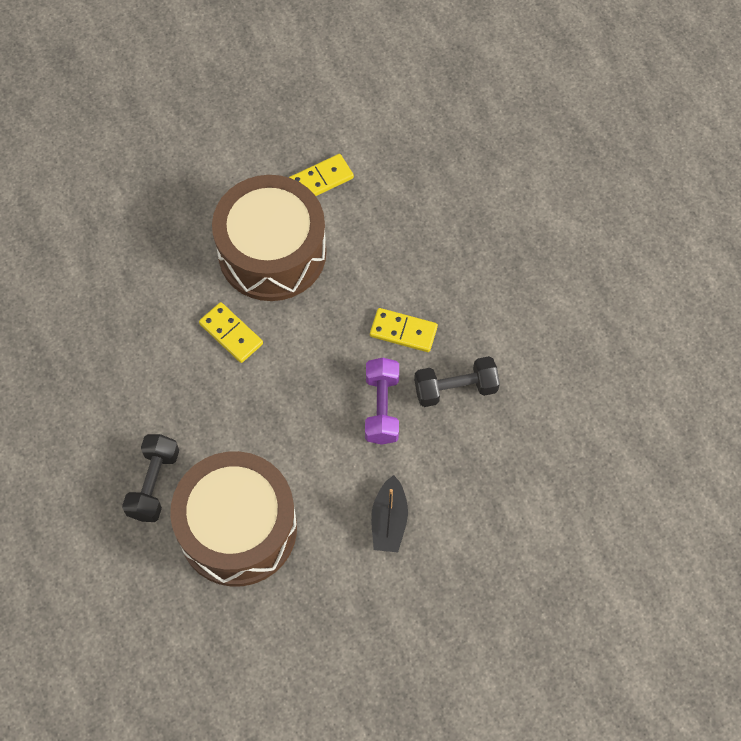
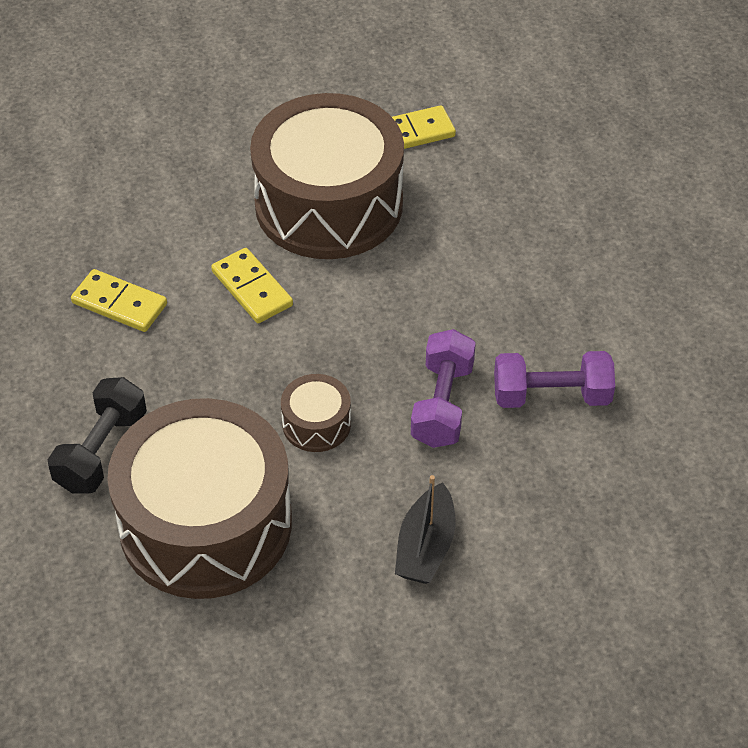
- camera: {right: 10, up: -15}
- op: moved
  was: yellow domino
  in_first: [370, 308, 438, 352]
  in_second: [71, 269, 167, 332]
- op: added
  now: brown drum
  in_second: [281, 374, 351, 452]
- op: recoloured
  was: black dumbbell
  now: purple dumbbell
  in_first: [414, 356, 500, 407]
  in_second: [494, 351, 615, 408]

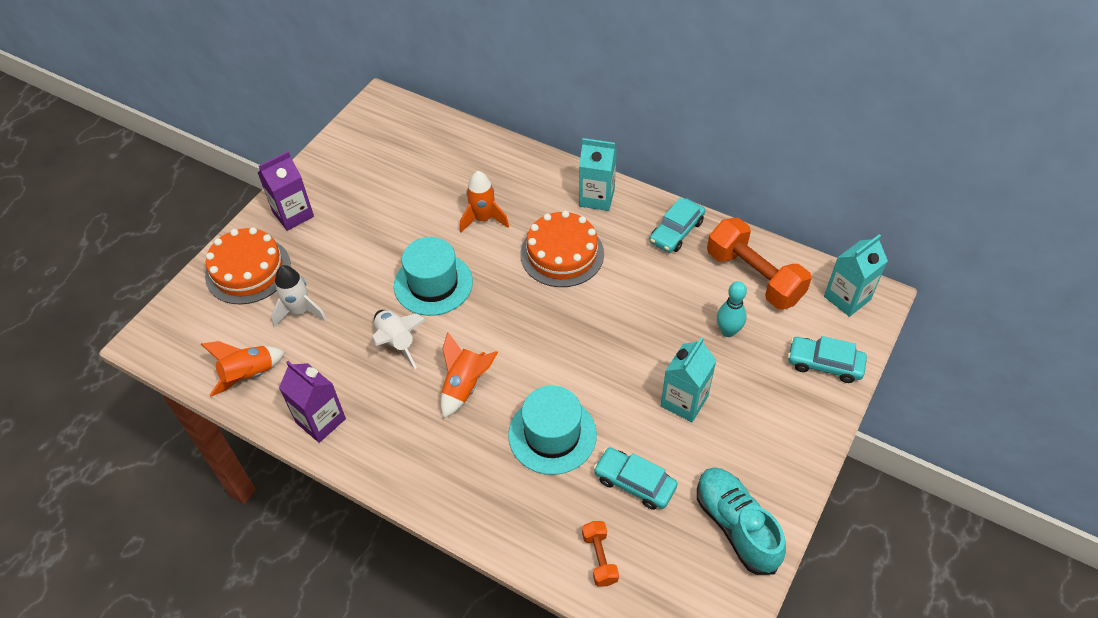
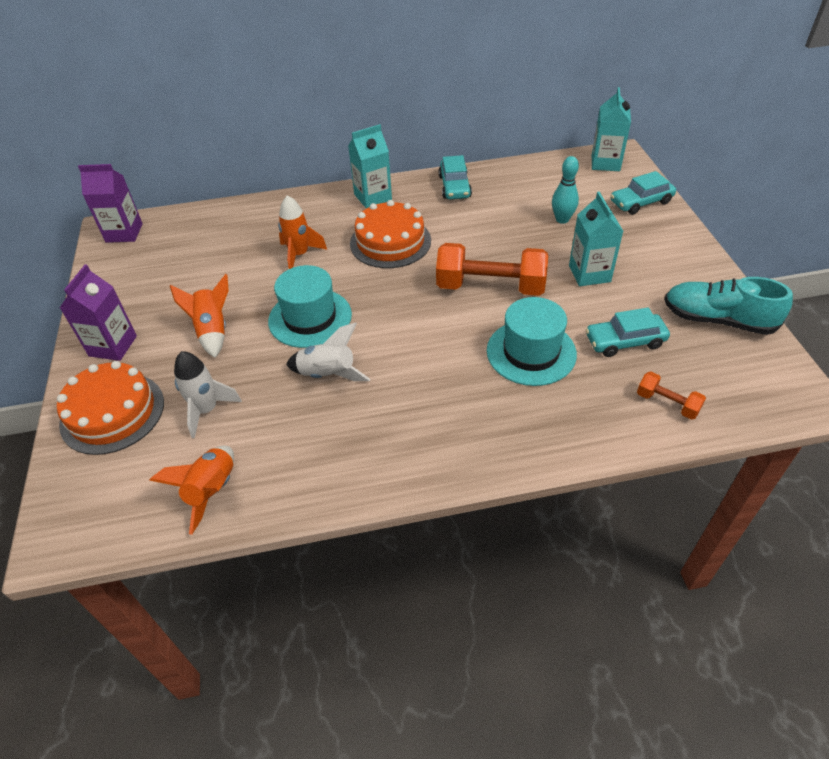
- camera: {right: -40, up: -5}
- op: moved
  was: purple carton
  in_first: [279, 361, 346, 443]
  in_second: [78, 164, 143, 243]
- op: moved
  was: orange rocket
  in_first: [441, 332, 498, 418]
  in_second: [170, 274, 229, 358]
- op: moved
  was: orange dumbbell
  in_first: [707, 218, 812, 309]
  in_second: [436, 243, 548, 296]

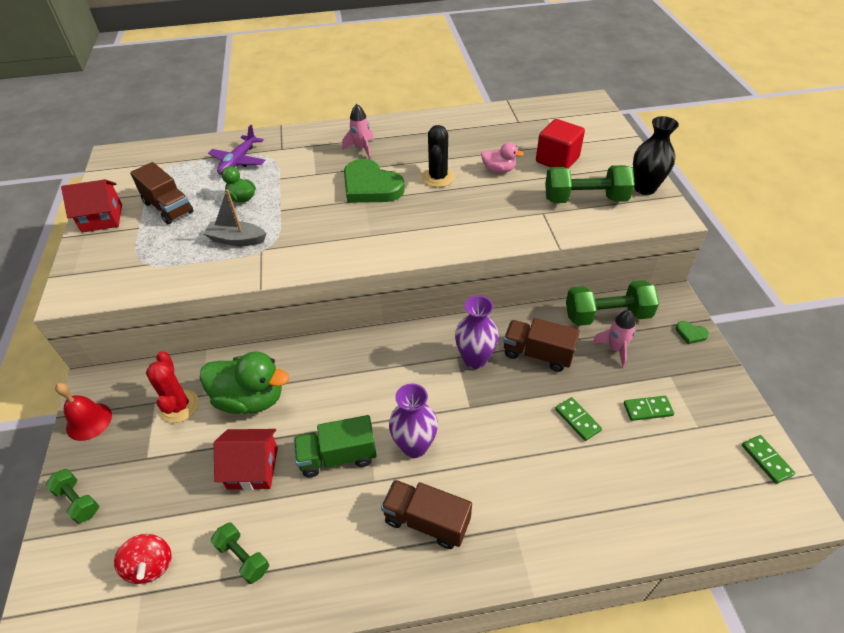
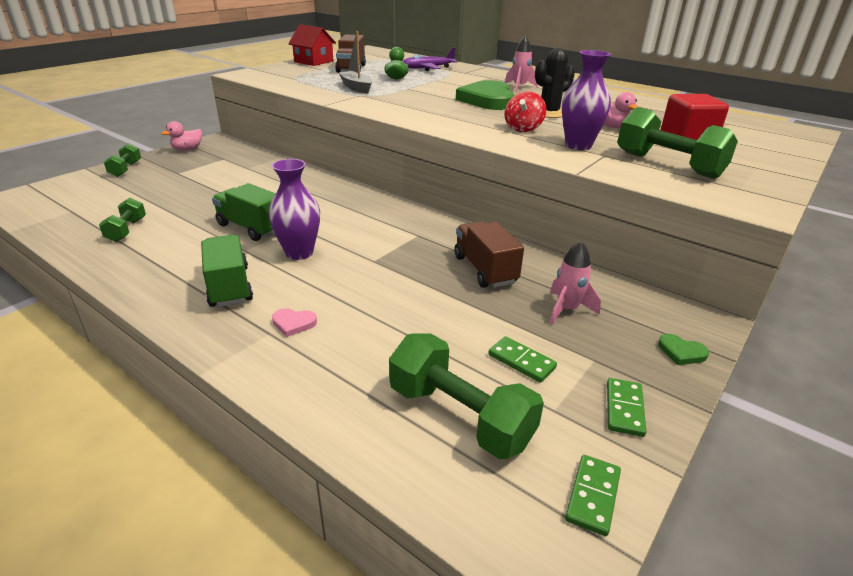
- camera: {right: 45, up: -15}
- op: replaced
  was: red bell
  now: pink duck
  in_first: [55, 383, 112, 441]
  in_second: [161, 121, 202, 151]
- op: recoloured
  was: brown truck
  now: green truck
  in_first: [381, 480, 472, 549]
  in_second: [201, 235, 253, 307]
- op: added
  now: pink heart
  in_second: [272, 308, 317, 337]
- op: moved
  was: green dumbbell
  in_first: [566, 280, 659, 326]
  in_second: [389, 333, 544, 459]
- op: moved
  was: red spinning top
  in_first: [114, 534, 172, 584]
  in_second: [504, 92, 546, 132]
- op: moved
  was: purple vase
  in_first: [455, 296, 499, 369]
  in_second: [562, 50, 611, 150]
- op: moved
  was: green domino
  in_first: [555, 397, 602, 441]
  in_second: [607, 378, 646, 437]
- op: turned
  was: green heart
  in_first: [676, 321, 709, 344]
  in_second: [658, 334, 709, 365]
  clockwise: -45
- op: removed
  was: red cactus
  in_first: [146, 351, 199, 423]
- op: removed
  was: green duck
  in_first: [200, 351, 289, 414]
- op: removed
  was: red house
  in_first: [214, 429, 278, 490]
- op: removed
  was: black vase
  in_first: [633, 116, 679, 195]

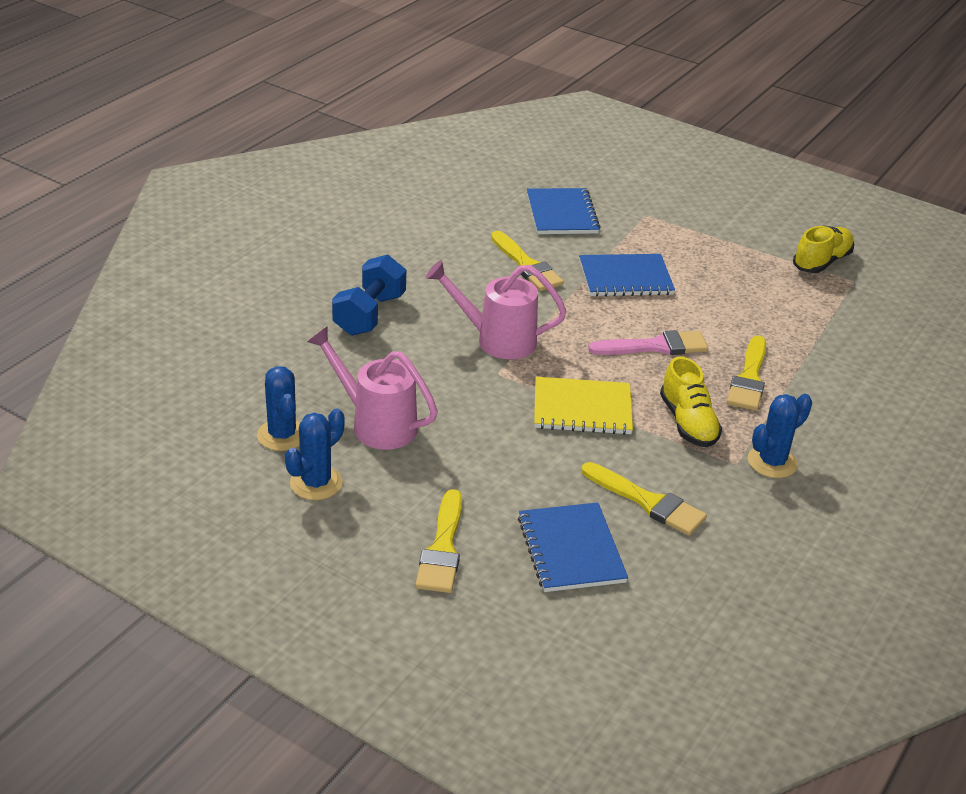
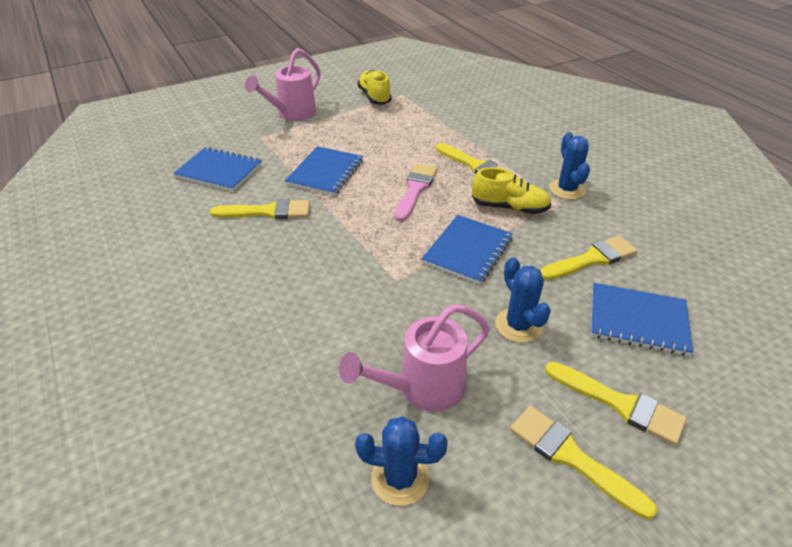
- camera: {right: -60, up: 5}
- op: moved
  was: pink watering can
  in_first: [426, 260, 567, 359]
  in_second: [245, 48, 321, 121]
- op: recoloured
  was: yellow notebook
  now: blue notebook
  in_first: [534, 377, 633, 435]
  in_second: [422, 215, 513, 285]
- op: moved
  was: blue cactus
  in_first: [285, 408, 345, 500]
  in_second: [495, 257, 551, 343]
- op: added
  now: yellow brush
  in_second: [510, 406, 657, 520]
- op: removed
  was: blue dumbbell
  in_first: [332, 254, 406, 336]

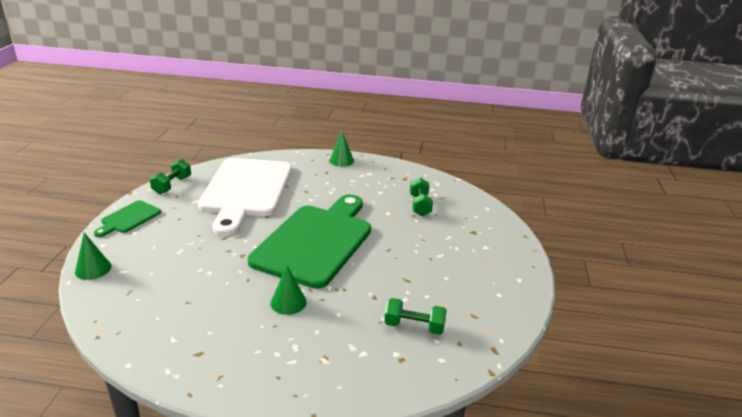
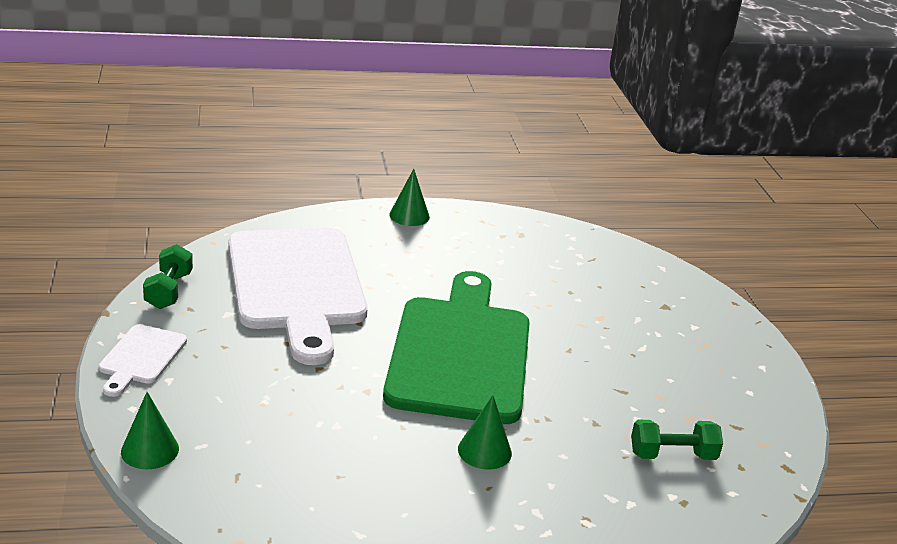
- camera: {right: -20, up: 0}
- op: recoloured
  was: green cutting board
  now: white cutting board
  in_first: [94, 200, 161, 237]
  in_second: [99, 324, 187, 397]
- op: removed
  was: green dumbbell
  in_first: [410, 178, 433, 216]

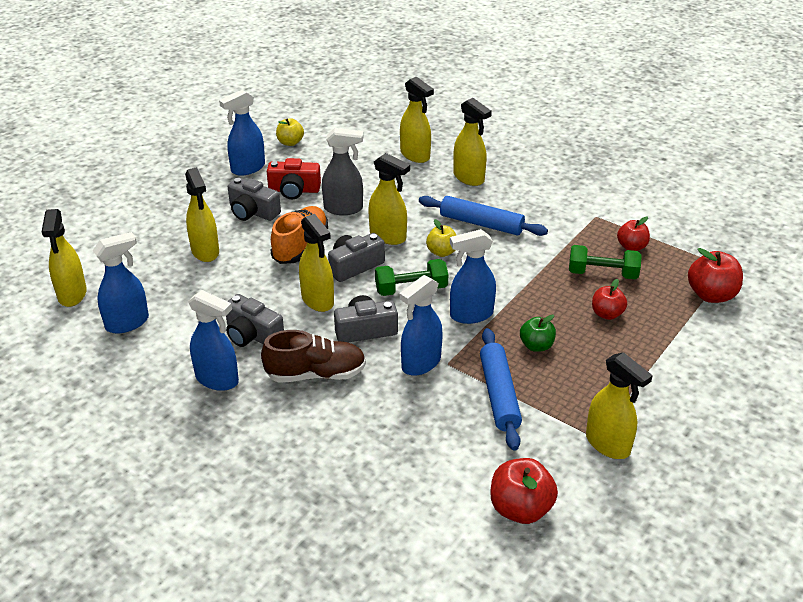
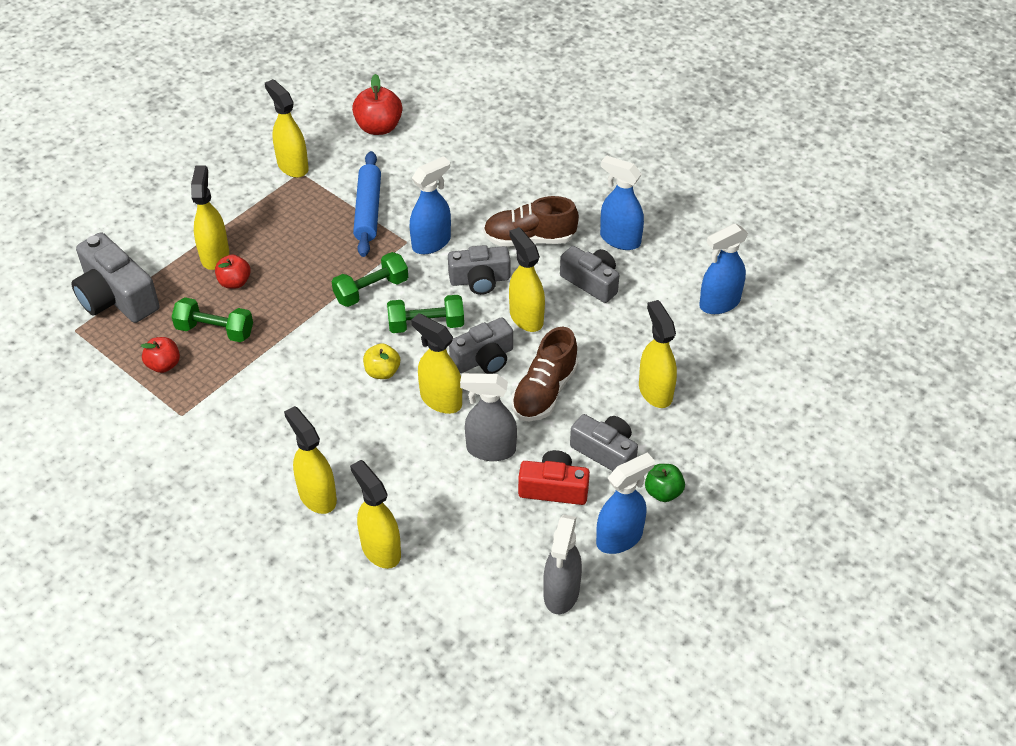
- camera: {right: -175, up: 10}
- op: replaced
  was: red apple
  now: grey camera
  in_first: [688, 248, 743, 303]
  in_second: [71, 232, 159, 323]
- op: moved
  was: yellow spray bottle
  in_first: [42, 209, 87, 307]
  in_second: [191, 165, 229, 270]
- op: replaced
  was: blue spray bottle
  now: green dumbbell
  in_first: [450, 229, 496, 324]
  in_second: [332, 252, 408, 307]
- op: recoloured
  was: orange shoe
  now: brown shoe
  in_first: [271, 206, 328, 264]
  in_second: [512, 327, 578, 421]
- op: replaced
  was: yellow apple
  now: grey spray bottle
  in_first: [276, 118, 304, 146]
  in_second: [543, 515, 582, 614]
- op: moved
  was: green apple
  in_first: [520, 315, 556, 352]
  in_second: [645, 464, 685, 502]
- op: removed
  was: blue rolling pin
  in_first: [419, 196, 548, 236]

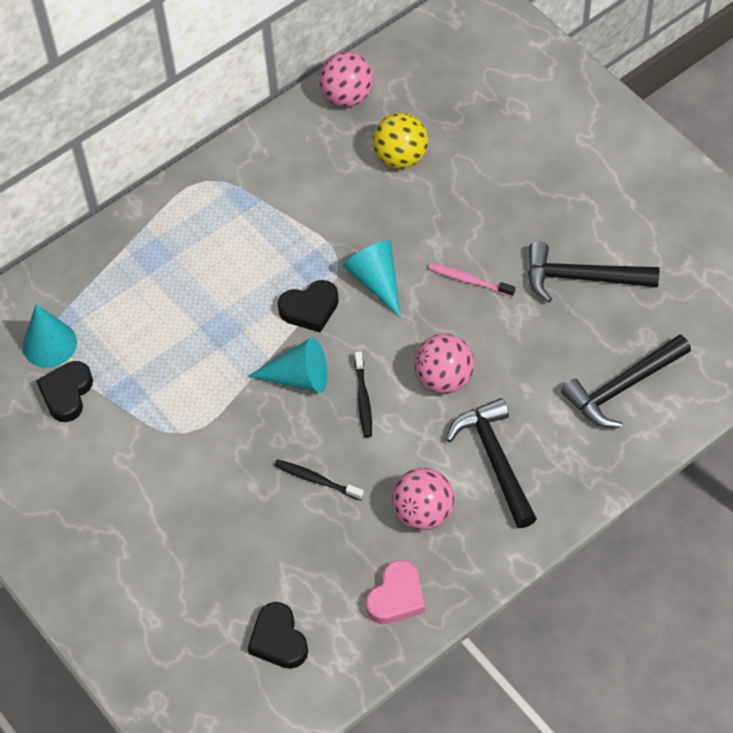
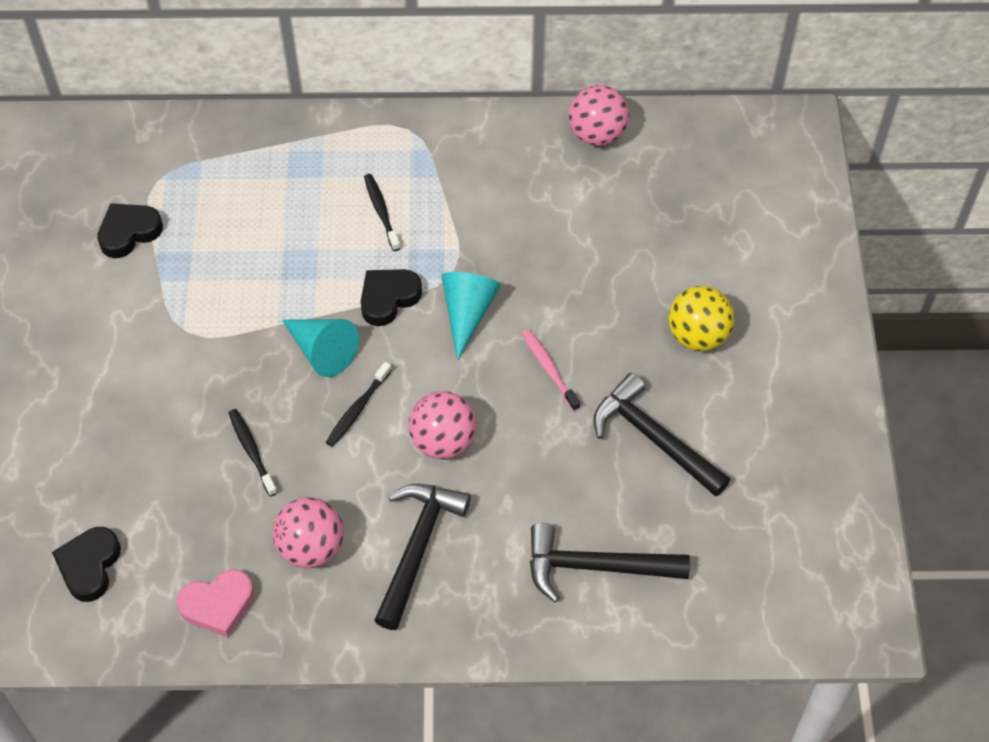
- camera: {right: 35, up: 0}
- op: turned
  was: black heart
  in_first: [278, 280, 339, 333]
  in_second: [361, 269, 422, 326]
  clockwise: 120
- op: added
  now: black toothbrush
  in_second: [364, 174, 401, 251]
- op: moved
  was: yellow ball
  in_first: [373, 113, 428, 169]
  in_second: [668, 286, 735, 351]
- op: removed
  was: turquoise cone
  in_first: [23, 304, 77, 368]

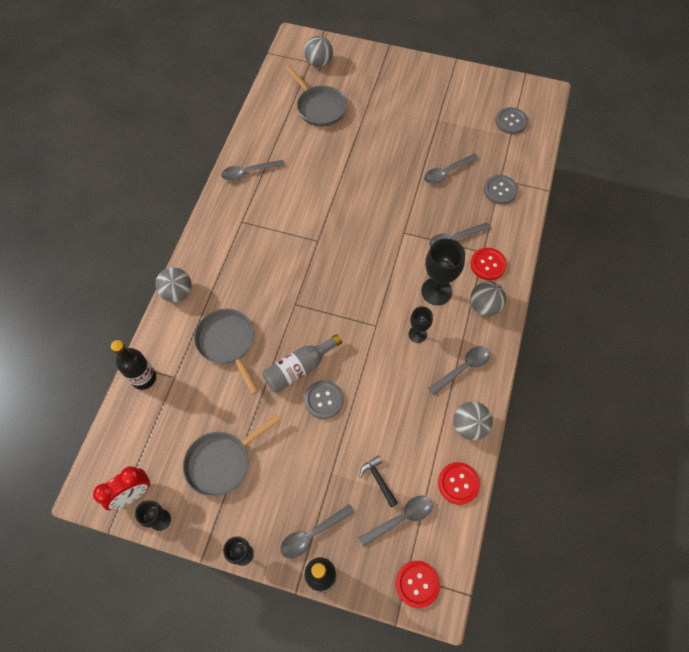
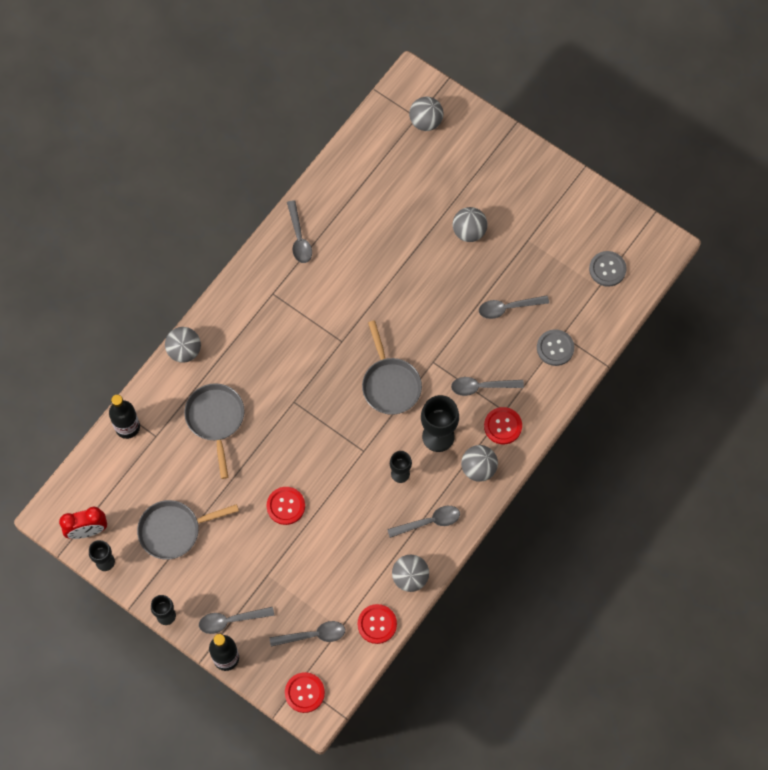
- camera: {right: 20, up: 5}
- op: recoloured
  was: grey button
  now: red button
  in_first: [304, 380, 343, 419]
  in_second: [267, 487, 305, 525]
- op: turned
  was: grey spoon
  in_first: [221, 160, 285, 181]
  in_second: [287, 200, 312, 263]
  clockwise: -105
- op: moved
  was: grey pan
  in_first: [285, 65, 347, 127]
  in_second: [362, 320, 422, 415]
- op: added
  now: grey ball
  in_second: [453, 207, 488, 242]
- op: removed
  was: grey bottle
  in_first: [263, 334, 342, 393]
- op: removed
  was: black hammer
  in_first: [360, 456, 398, 508]

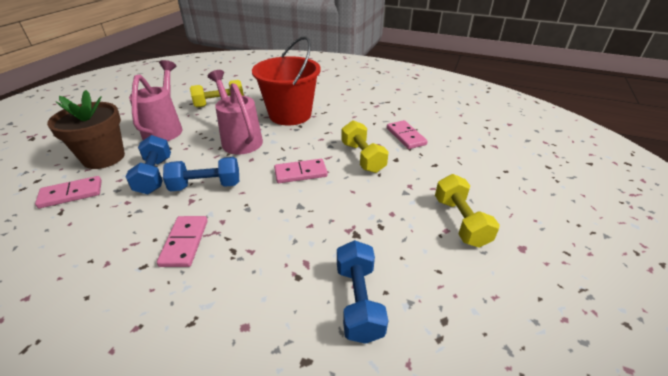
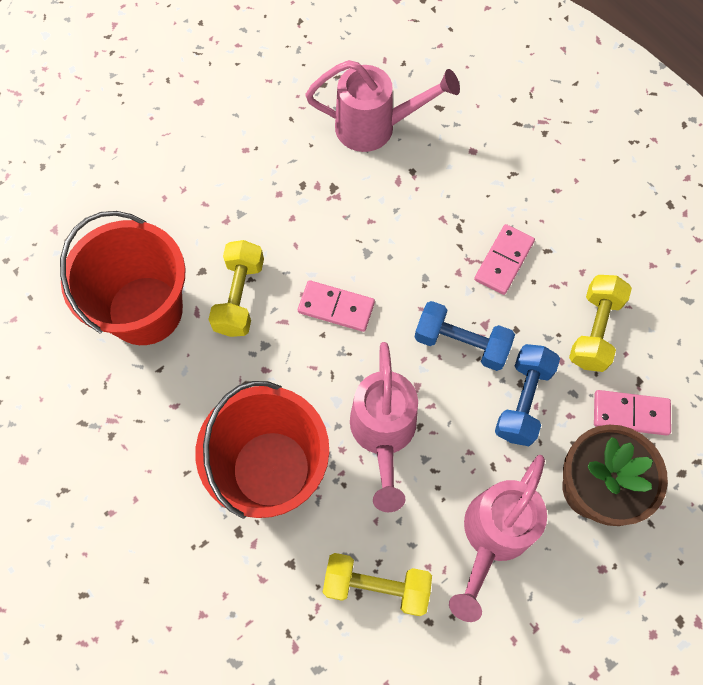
- camera: {right: -150, up: 30}
- op: replaced
  was: pink domino
  now: red bucket
  in_first: [387, 120, 428, 149]
  in_second: [60, 211, 186, 345]
- op: replaced
  was: blue dumbbell
  now: pink watering can
  in_first: [337, 240, 389, 344]
  in_second: [305, 60, 460, 152]
- op: moved
  was: yellow dumbbell
  in_first: [435, 174, 500, 247]
  in_second: [569, 275, 632, 372]

